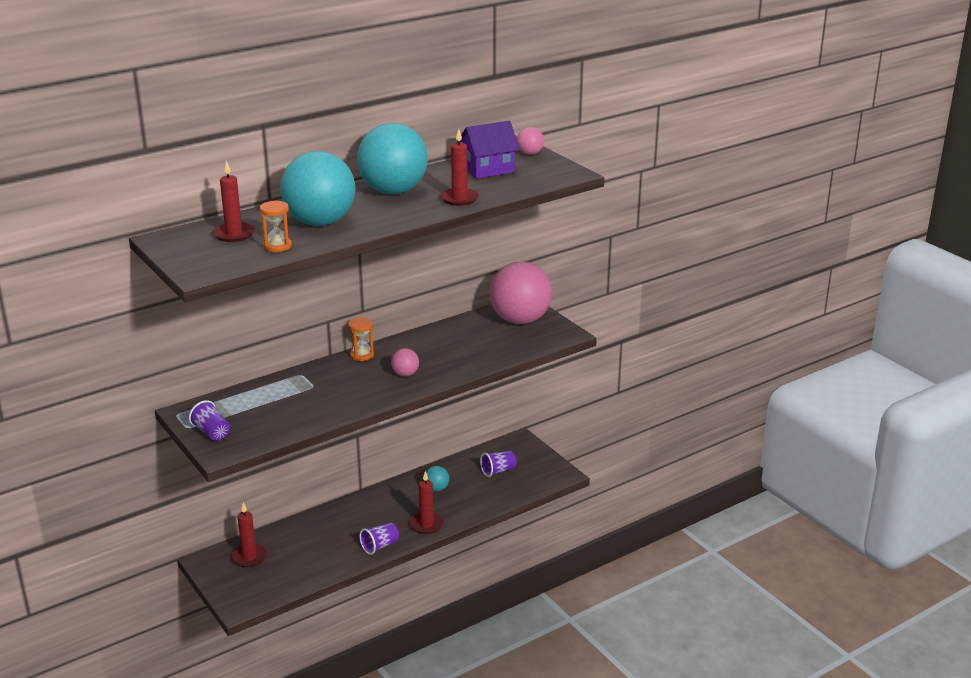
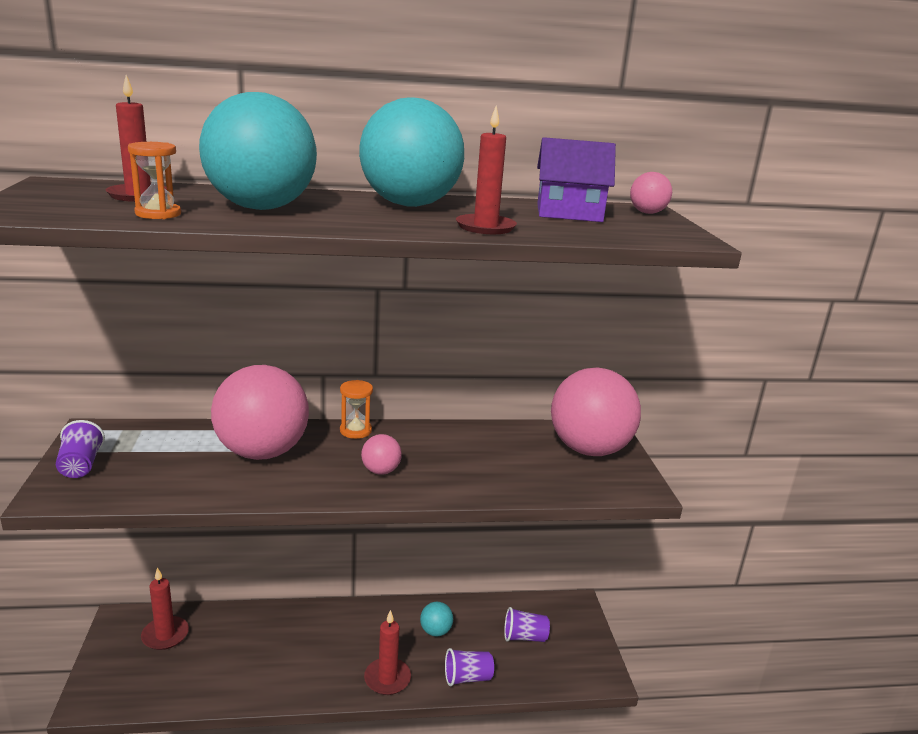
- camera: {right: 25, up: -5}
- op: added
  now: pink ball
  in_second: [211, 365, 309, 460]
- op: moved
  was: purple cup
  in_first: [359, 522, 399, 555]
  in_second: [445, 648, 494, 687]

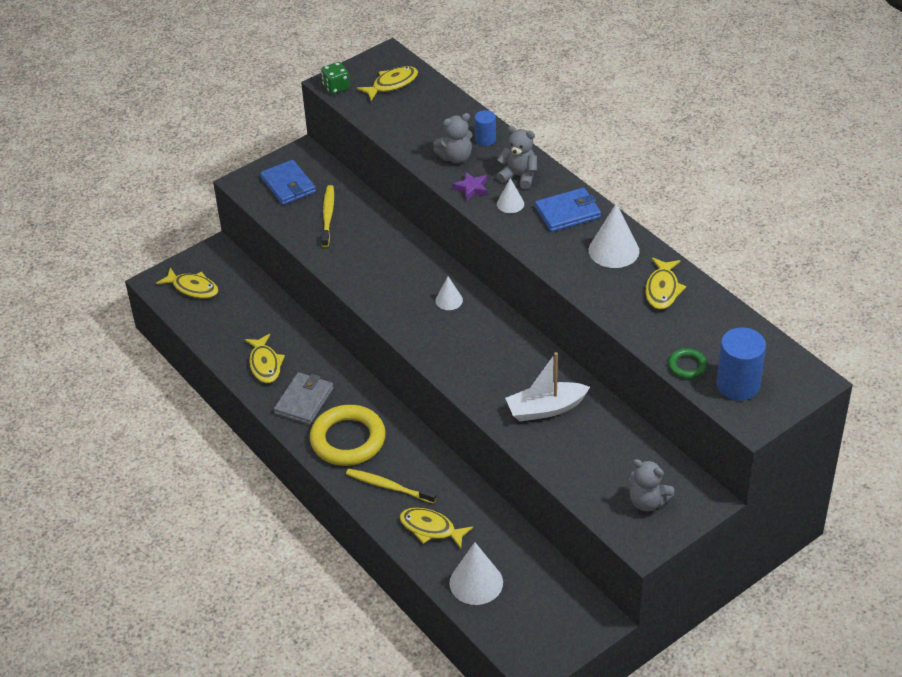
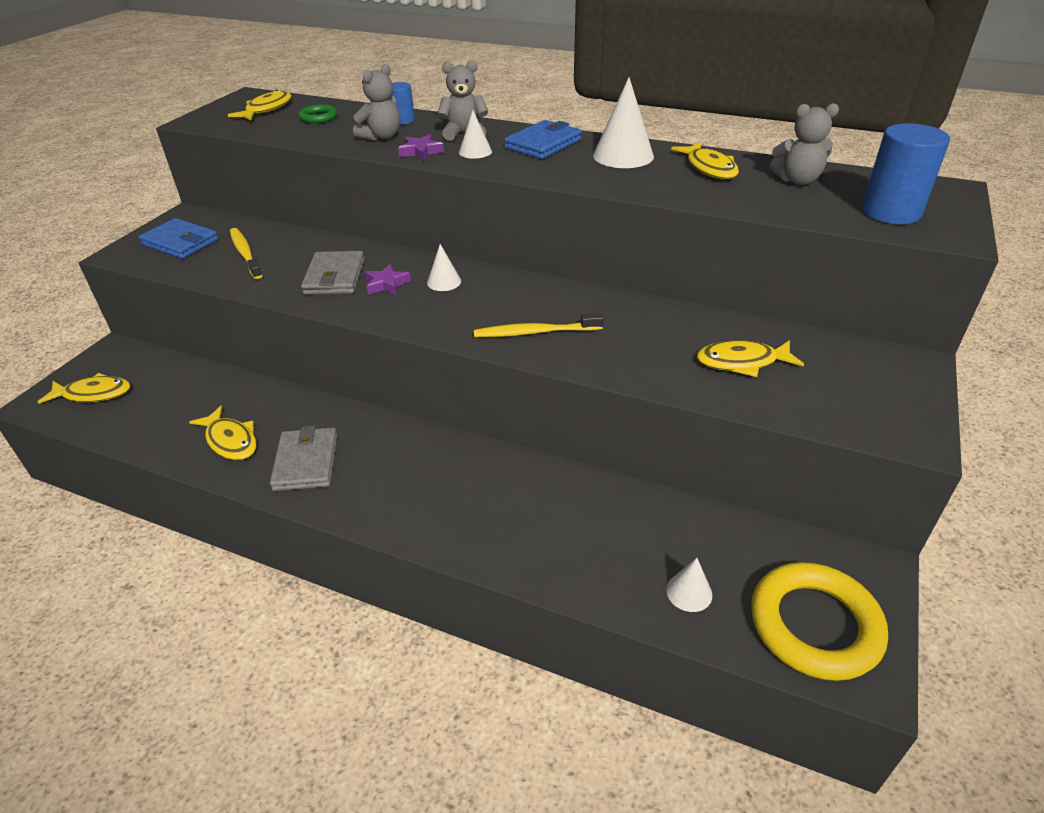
- camera: {right: -30, up: -5}
- op: moved
  was: green ring
  in_first: [668, 348, 707, 379]
  in_second: [299, 104, 338, 123]
- op: added
  now: grey wallet
  in_second: [301, 251, 365, 294]
- op: added
  now: purple star
  in_second: [365, 264, 411, 295]
- op: moved
  was: yellow toothbrush
  in_first: [346, 469, 437, 504]
  in_second: [474, 313, 603, 337]
- op: resized
  was: white cone
  in_first: [449, 542, 503, 605]
  in_second: [666, 558, 712, 612]
  ratio: 0.56
- op: moved
  was: yellow fish
  in_first: [399, 508, 473, 549]
  in_second: [697, 340, 804, 377]
- op: moved
  was: yellow ring
  in_first: [310, 405, 386, 466]
  in_second: [751, 562, 888, 681]
- op: moved
  was: grey teddy bear
  in_first: [629, 459, 674, 511]
  in_second: [769, 103, 839, 185]
- op: removed
  was: green dice
  in_first: [321, 62, 350, 94]
- op: removed
  was: white boat
  in_first: [505, 352, 590, 421]

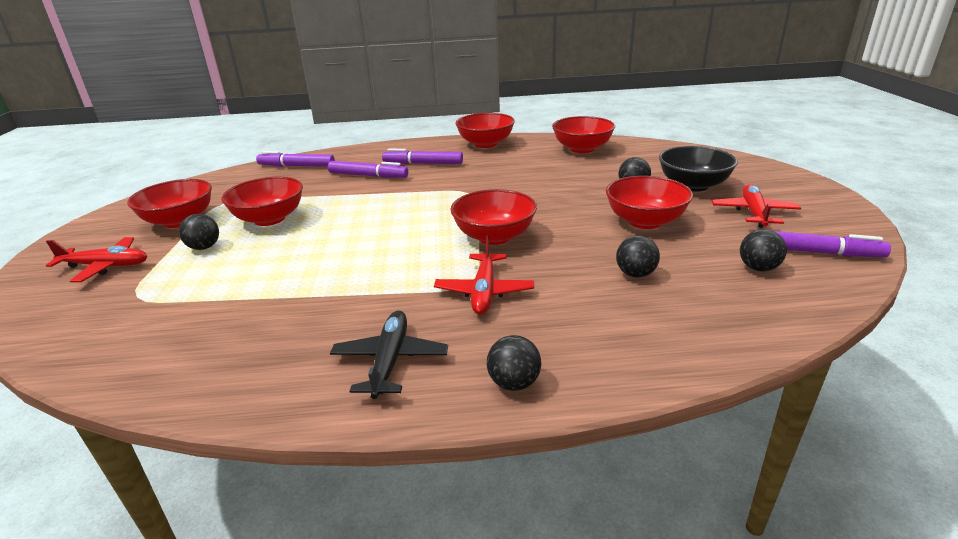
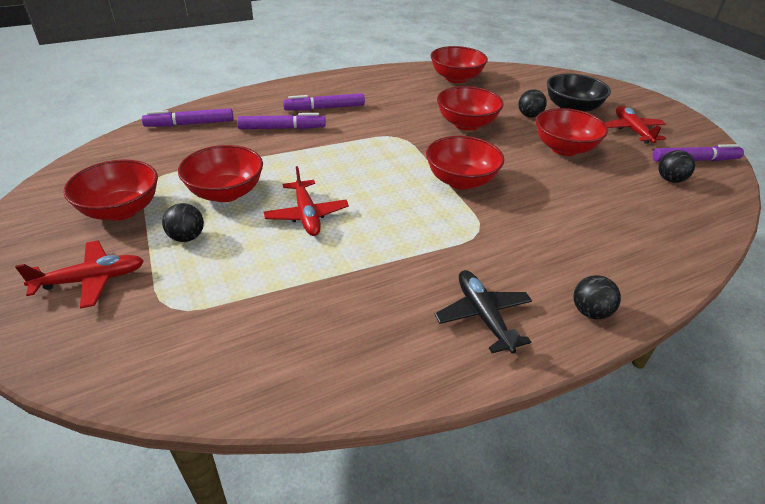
- camera: {right: -25, up: 10}
- op: moved
  was: red plane
  in_first: [434, 235, 534, 315]
  in_second: [264, 166, 349, 236]
- op: moved
  was: red bowl
  in_first: [456, 113, 515, 148]
  in_second: [437, 86, 504, 131]
- op: removed
  was: black ball
  in_first: [616, 235, 660, 278]

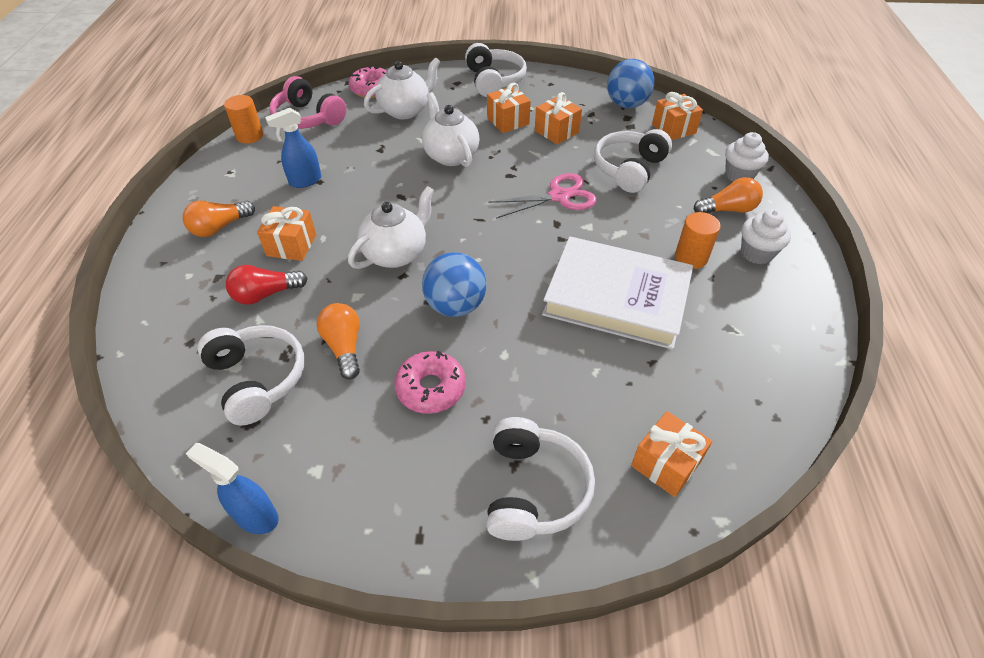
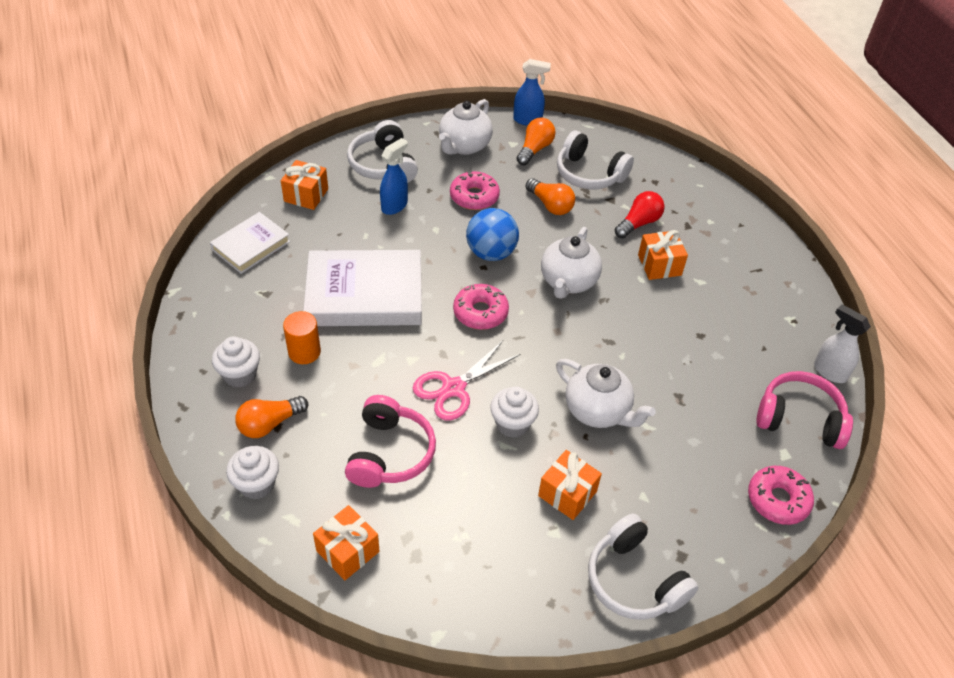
- camera: {right: 155, up: 0}
- op: added
  now: white book
  in_second: [210, 212, 290, 274]
- op: recoloured
  was: white headphones
  now: pink headphones
  in_first: [594, 129, 672, 193]
  in_second: [345, 395, 436, 488]
- op: moved
  was: blue spray bottle
  in_first: [265, 108, 321, 188]
  in_second: [380, 138, 408, 215]
- op: moved
  was: white teapot
  in_first: [364, 57, 440, 119]
  in_second: [439, 99, 493, 155]
- op: added
  now: pink donut
  in_second: [453, 284, 509, 330]
- op: added
  now: white cupcake
  in_second: [490, 387, 539, 438]
- op: moved
  was: orange light bulb
  in_first: [183, 201, 255, 237]
  in_second: [517, 118, 556, 165]
- op: replaced
  was: orange cylinder
  now: white spray bottle
  in_first: [224, 95, 263, 144]
  in_second: [814, 304, 871, 383]
- op: removed
  was: orange gift
  in_first: [535, 92, 582, 144]
- op: removed
  was: blue ball
  in_first: [607, 59, 654, 108]

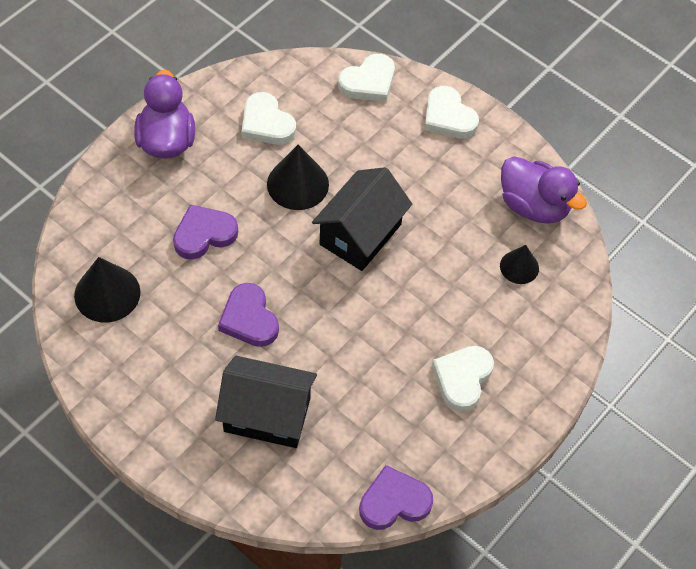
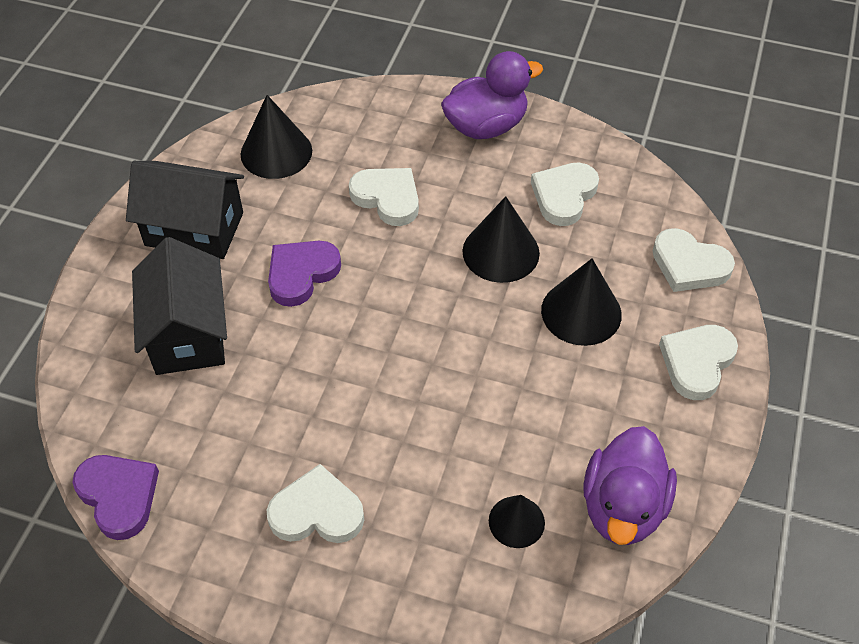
- camera: {right: 70, up: -5}
- op: moved
  was: black house
  in_first: [312, 167, 412, 271]
  in_second: [126, 161, 244, 259]
- op: recoloured
  was: purple heart
  now: white heart
  in_first: [173, 205, 238, 260]
  in_second: [349, 168, 419, 226]
- op: added
  now: black cone
  in_second: [541, 259, 622, 346]

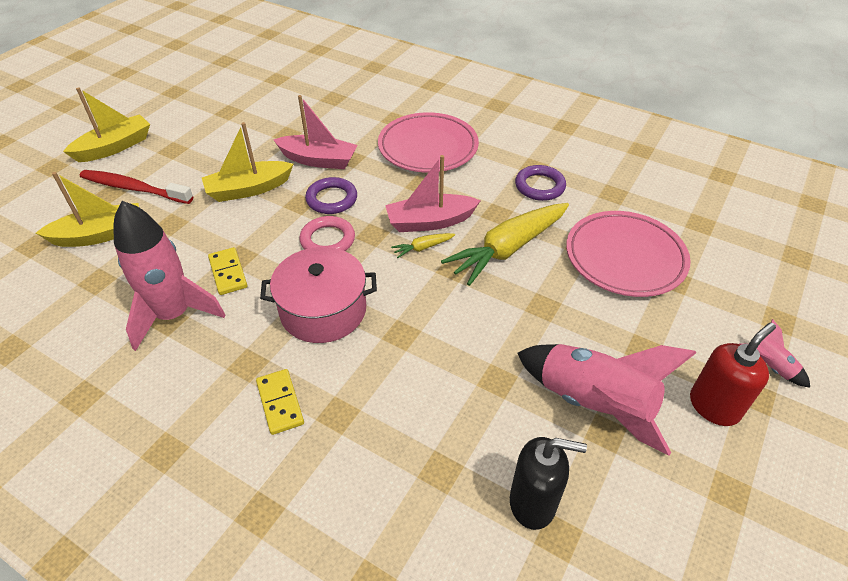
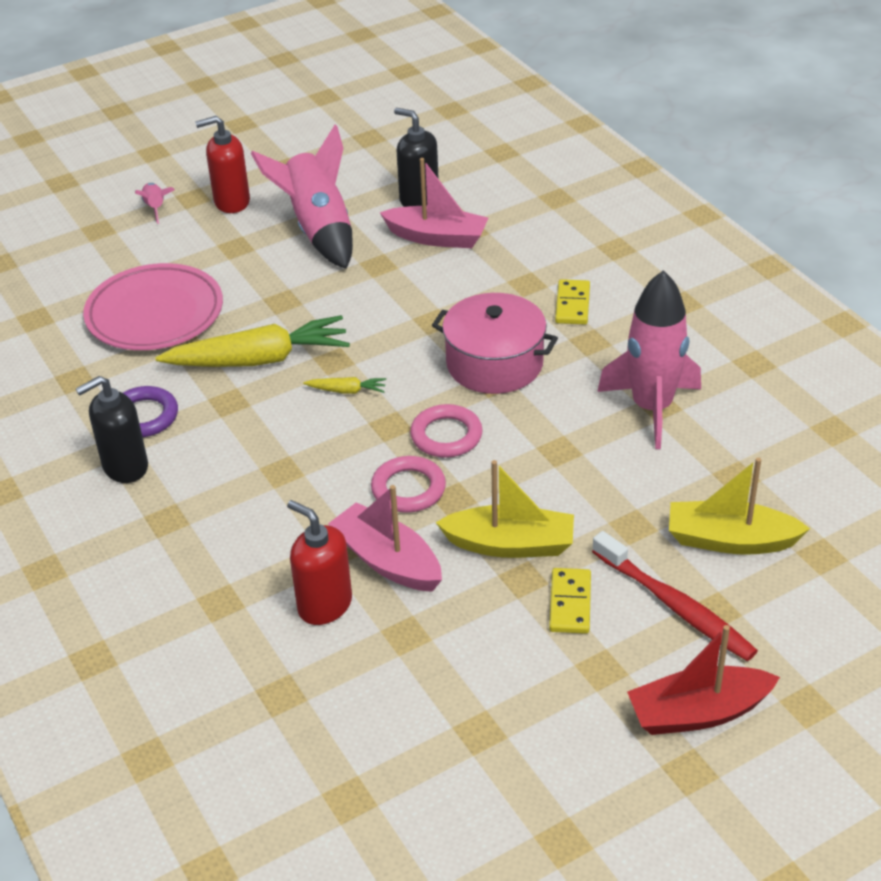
- camera: {right: -150, up: -5}
- op: added
  now: black soap dispenser
  in_second: [76, 376, 148, 483]
- op: added
  now: red soap dispenser
  in_second: [287, 500, 352, 625]
- op: recoloured
  was: purple ring
  now: pink ring
  in_first: [305, 177, 357, 214]
  in_second: [371, 456, 446, 513]
- op: moved
  was: pink boat
  in_first: [385, 155, 481, 232]
  in_second: [380, 158, 488, 248]
- op: moved
  was: yellow domino
  in_first: [208, 247, 248, 295]
  in_second: [549, 568, 591, 634]
- op: recoloured
  was: yellow boat
  now: red boat
  in_first: [63, 87, 150, 162]
  in_second: [627, 625, 780, 735]
- op: removed
  was: pink plate
  in_first: [378, 112, 479, 173]

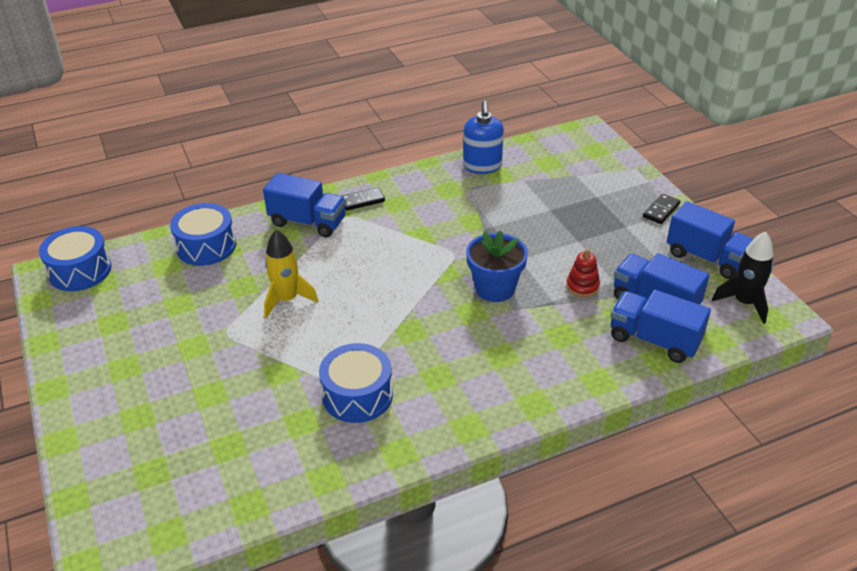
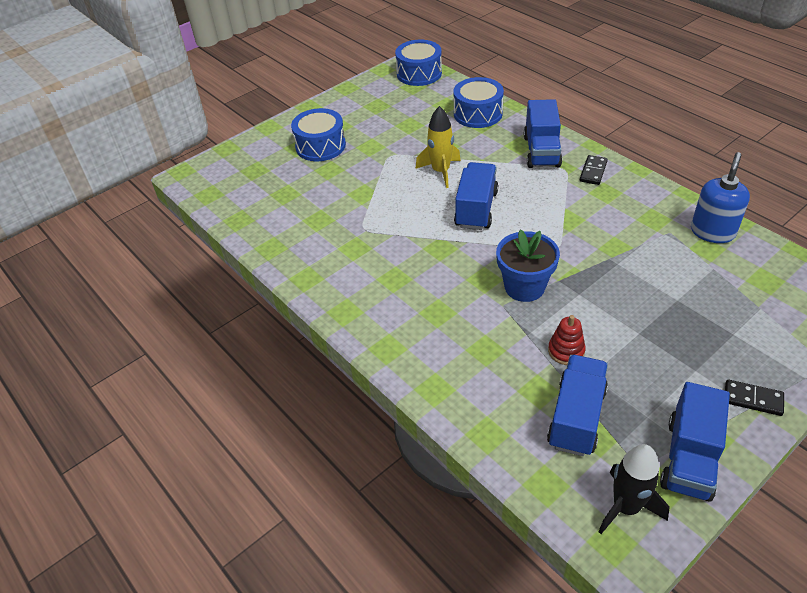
- camera: {right: 75, up: 5}
- op: moved
  was: blue drum
  in_first: [319, 343, 393, 423]
  in_second: [291, 108, 346, 161]
- op: moved
  was: blue truck
  in_first: [610, 290, 711, 363]
  in_second: [454, 162, 498, 230]
- op: turned
  was: black domino
  in_first: [342, 187, 385, 211]
  in_second: [580, 155, 608, 185]
  clockwise: 60
- op: turned
  was: blue soap dispenser
  in_first: [463, 101, 504, 174]
  in_second: [691, 152, 750, 243]
  clockwise: 135

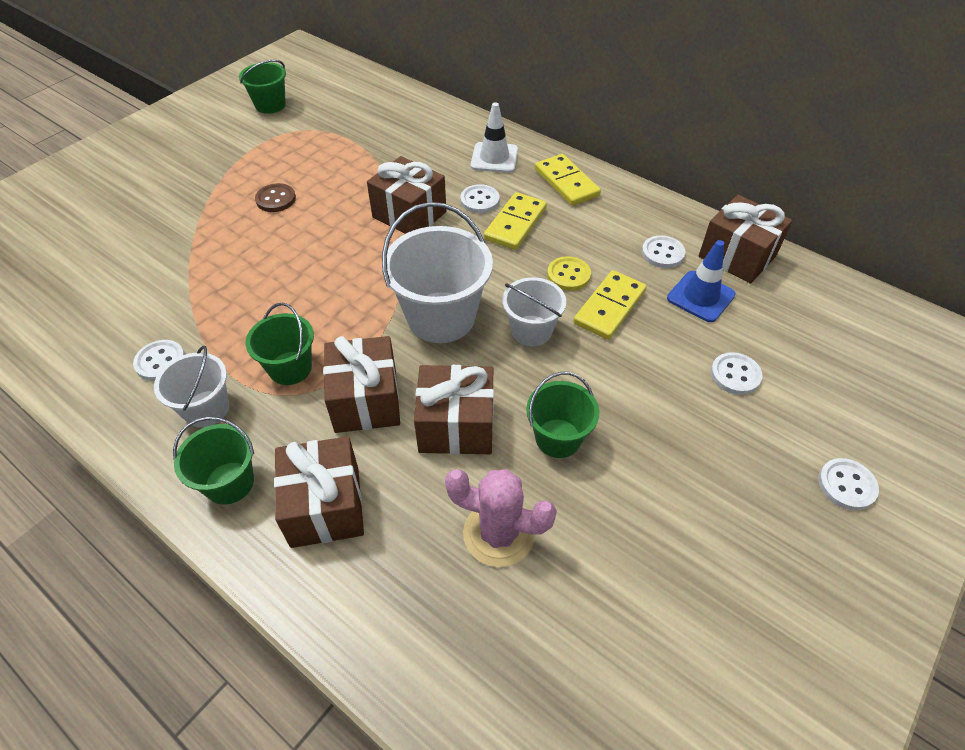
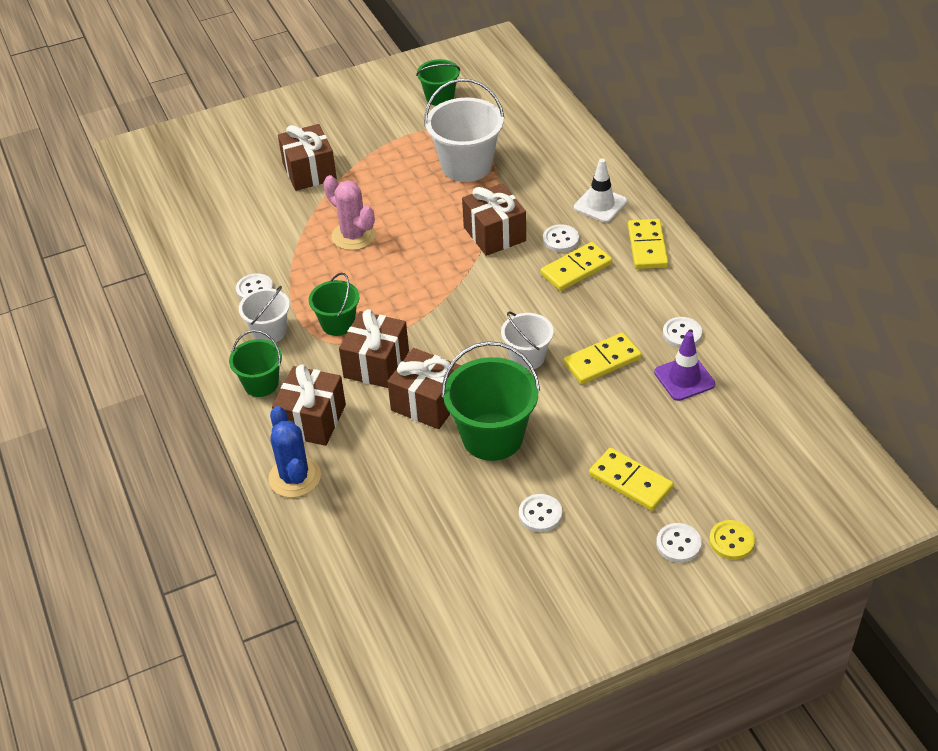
- camera: {right: 30, up: -5}
- op: added
  now: blue cactus
  in_second: [268, 406, 321, 497]
- op: moved
  was: brown gift
  in_first: [699, 195, 792, 284]
  in_second: [278, 124, 337, 191]
- op: moved
  was: pink cactus
  in_first: [445, 469, 557, 567]
  in_second: [323, 175, 376, 250]
- op: moved
  was: white bucket
  in_first: [382, 202, 493, 343]
  in_second: [424, 79, 504, 182]
- op: resized
  was: green bucket
  in_first: [526, 372, 599, 458]
  in_second: [442, 341, 540, 461]
  ratio: 1.7
- op: moved
  was: white button
  in_first: [711, 352, 763, 395]
  in_second: [519, 494, 562, 532]
- op: added
  now: yellow domino
  in_second: [589, 448, 673, 511]
- op: recoloured
  was: blue traffic cone
  now: purple traffic cone
  in_first: [667, 240, 736, 322]
  in_second: [654, 332, 715, 401]
- op: moved
  was: yellow button
  in_first: [547, 256, 591, 291]
  in_second: [709, 520, 755, 560]
- op: removed
  was: brown button
  in_first: [255, 183, 296, 212]

